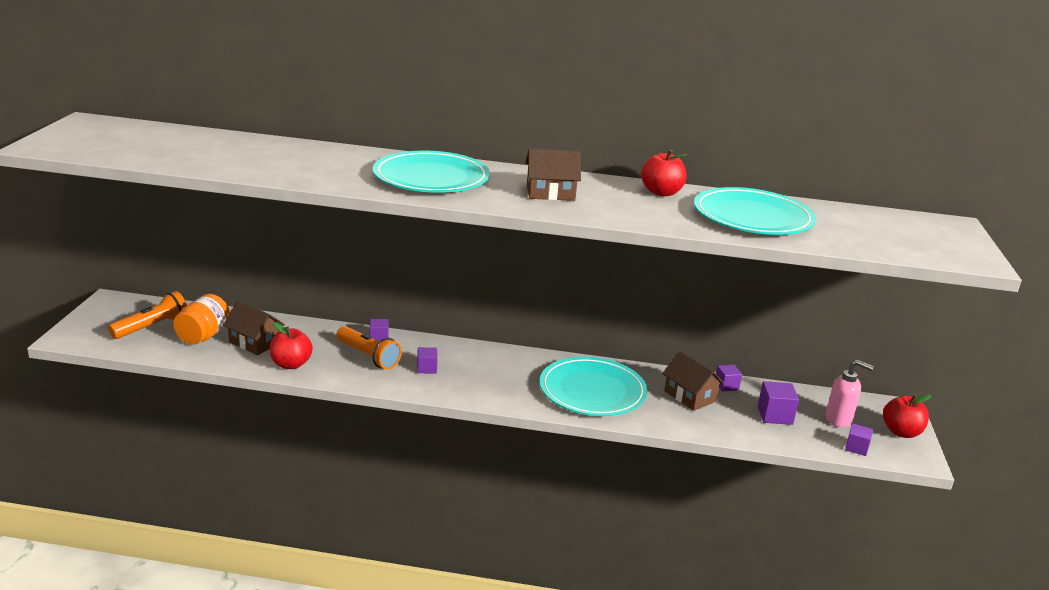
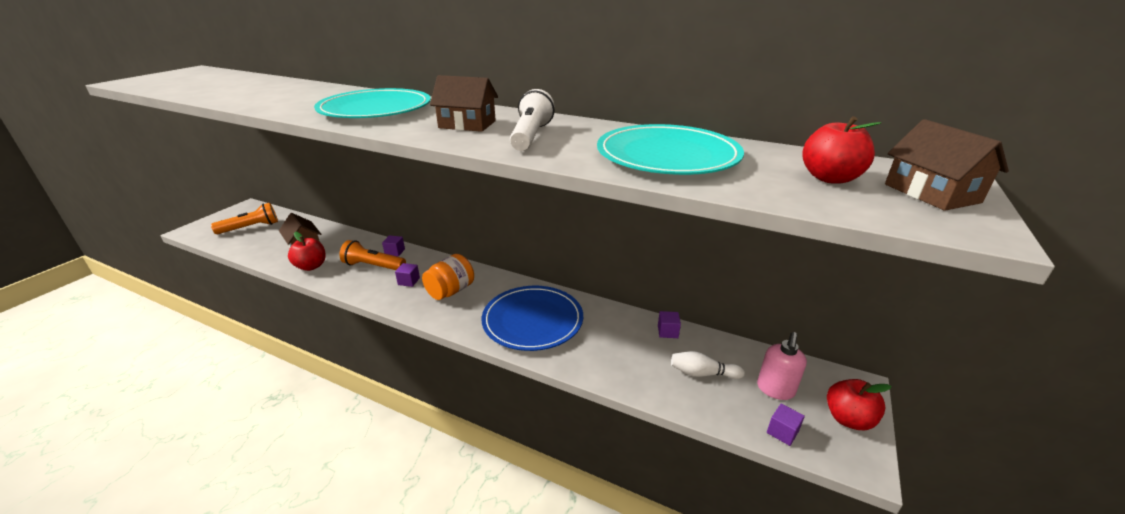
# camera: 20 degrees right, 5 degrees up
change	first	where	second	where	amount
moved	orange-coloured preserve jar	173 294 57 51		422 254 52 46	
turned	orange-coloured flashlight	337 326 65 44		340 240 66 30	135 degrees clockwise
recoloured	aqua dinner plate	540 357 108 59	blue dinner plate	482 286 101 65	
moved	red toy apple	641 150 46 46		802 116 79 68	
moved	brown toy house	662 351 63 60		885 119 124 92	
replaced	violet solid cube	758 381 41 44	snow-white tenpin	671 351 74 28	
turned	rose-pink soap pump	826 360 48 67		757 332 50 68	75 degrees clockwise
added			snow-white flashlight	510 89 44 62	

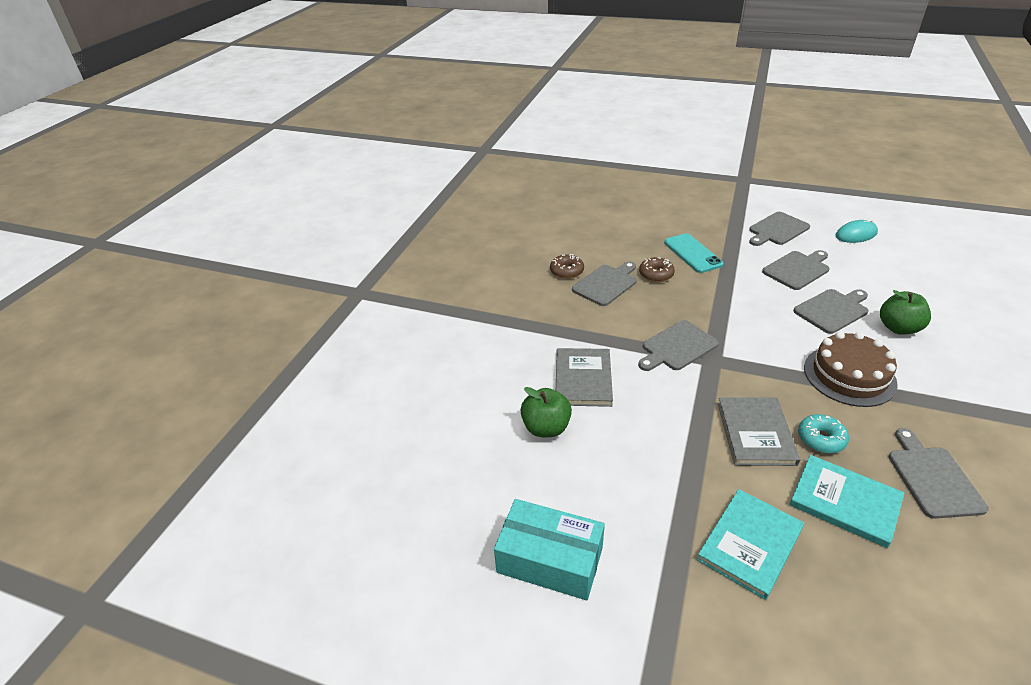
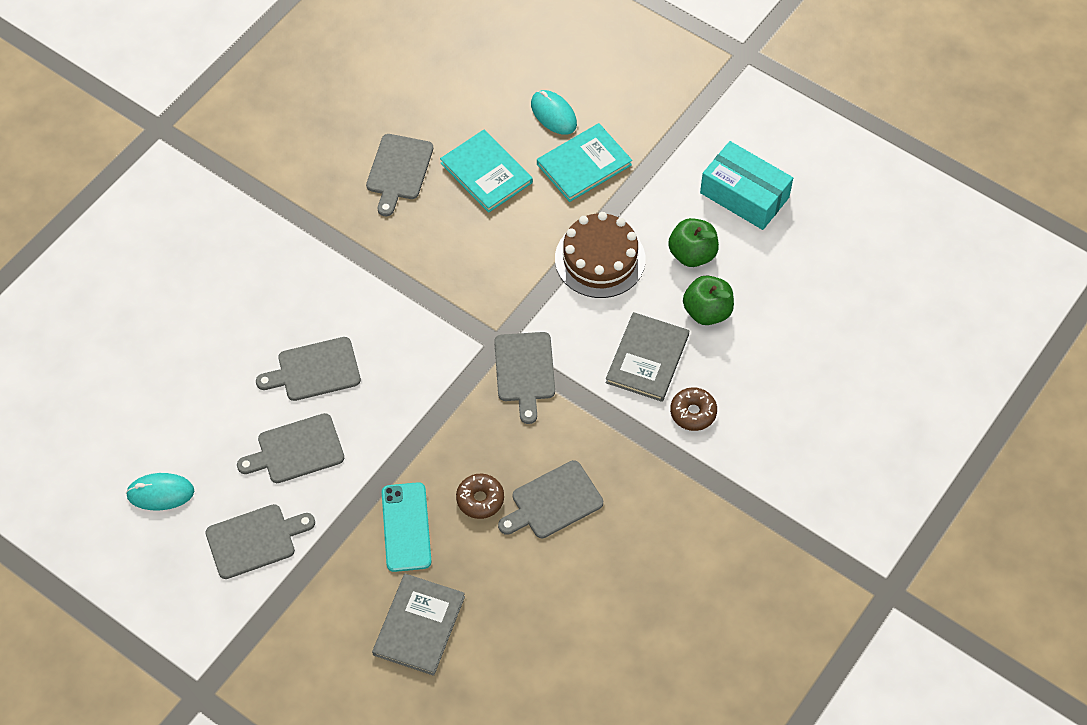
# camera: 165 degrees left, 20 degrees up
change	first	where	second	where	amount
moved	brown doughnut	550 254 34 25		670 387 47 44	
turned	ash-grey chopping board	638 320 81 51		494 332 61 92	105 degrees clockwise
moved	ash-grey book	718 397 82 69		372 574 93 102	
removed	aqua doughnut	798 414 51 39			
moved	brown cake	804 331 94 76		555 212 91 86	
moved	emerald toy apple	880 290 51 45		668 218 51 49	
added			aqua PC mouse	531 90 46 45	

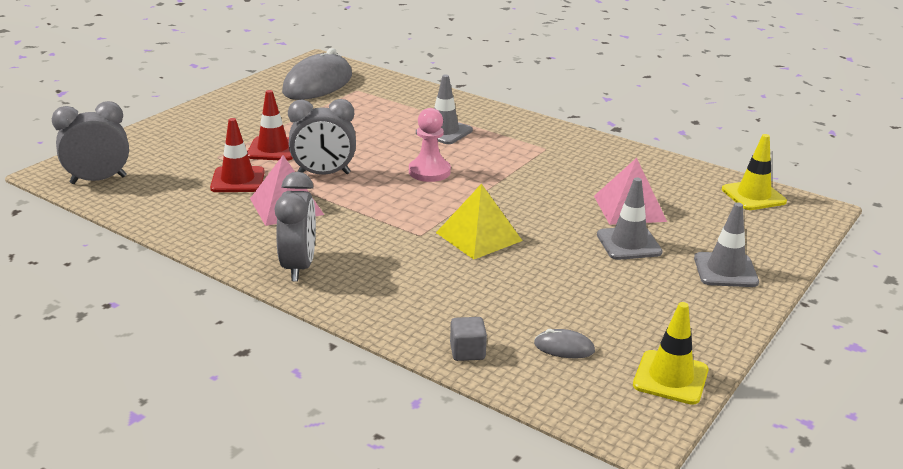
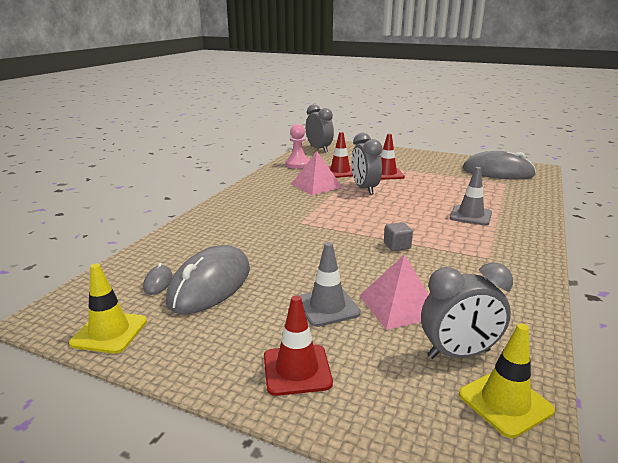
# camera: 80 degrees right, 5 degrees down
change	first	where	second	where	amount
moved	ash-grey clock	275 172 41 109		421 262 92 97	
moved	rose-pink pawn	409 108 42 74		286 124 23 45	
removed	golden pyramid shape	436 183 86 76			
moved	ash-grey solid cube	450 317 37 44		384 222 29 29	
recoloured	ash-grey traffic cone	694 202 65 85	red traffic cone	264 295 69 101	
added			ash-grey PC mouse	166 245 84 69	

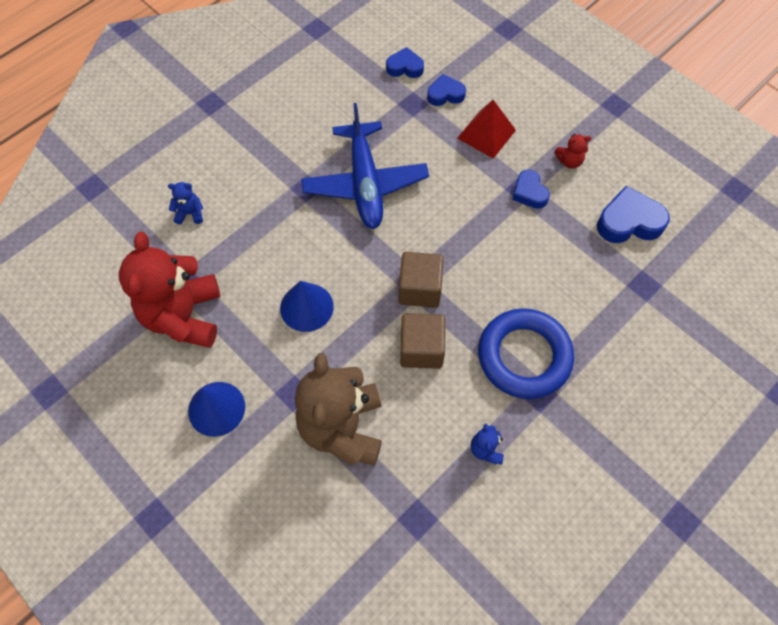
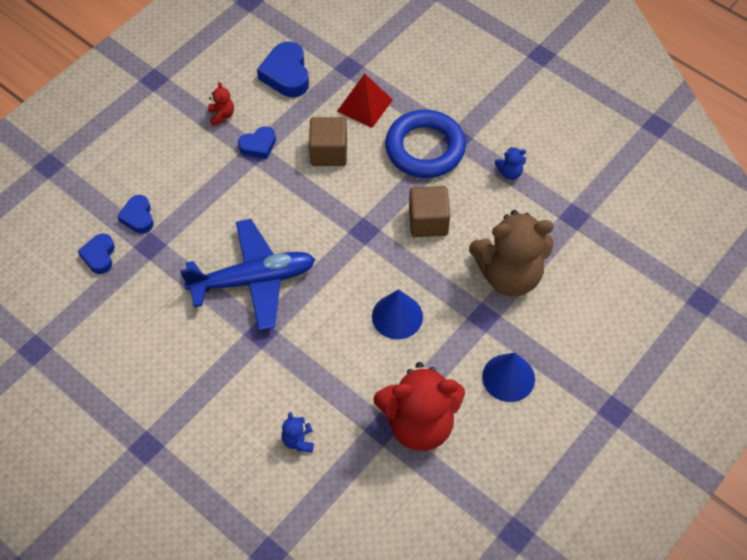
# camera: 95 degrees left, 5 degrees down
change	first	where	second	where	amount
moved	brown solid cube	399 252 45 56		309 117 38 49	
moved	red pyramid shape	457 100 59 59		337 73 56 55	

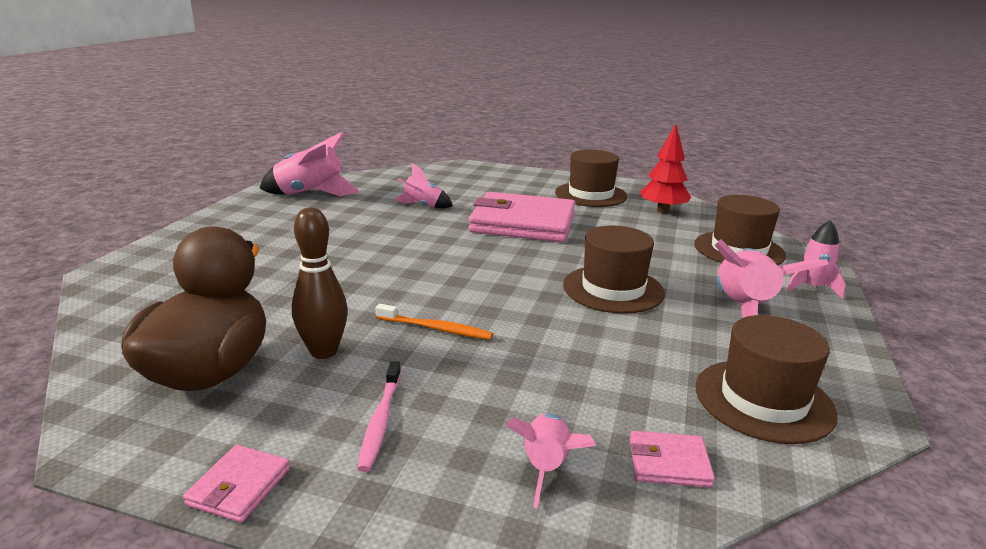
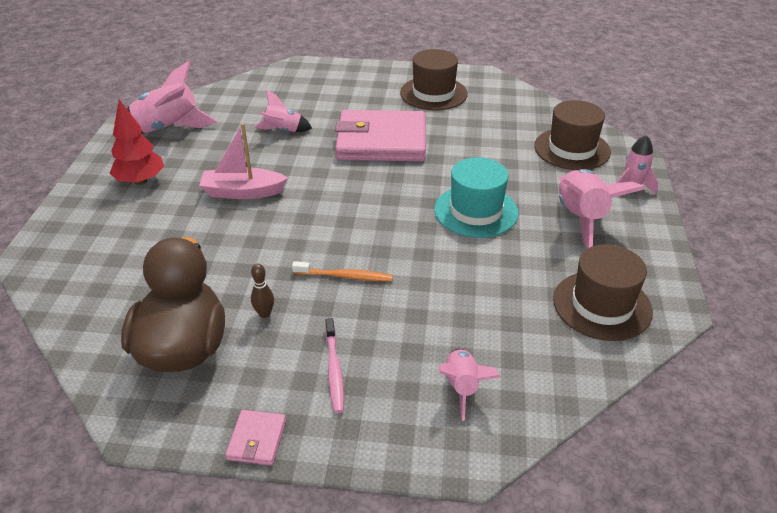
# camera: 10 degrees left, 15 degrees up
change	first	where	second	where	amount
resized	brown tenpin	291 207 57 152		251 264 23 54	x0.54
recoloured	brown top hat	563 226 102 88	aqua top hat	434 157 85 81	
removed	rose-pink wallet	630 431 85 56			
moved	red toy tree	640 124 51 89		109 100 55 85	
added			rose-pink sailboat	199 123 89 76	

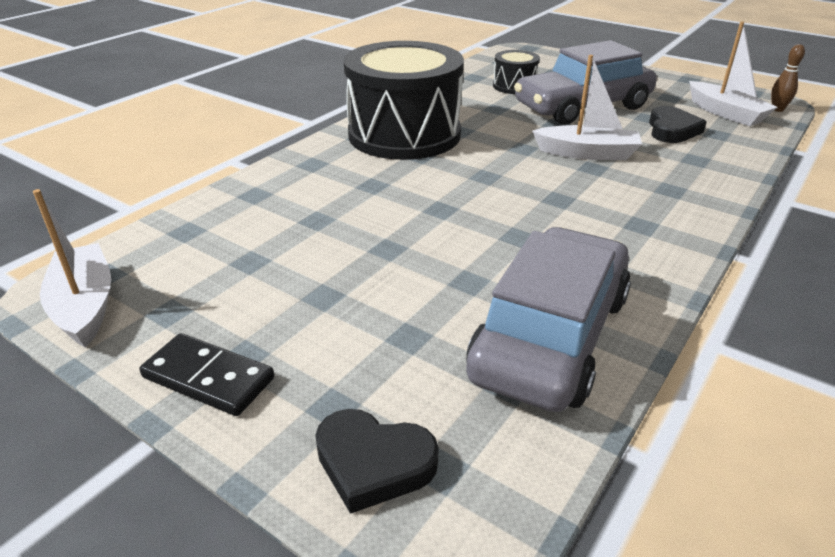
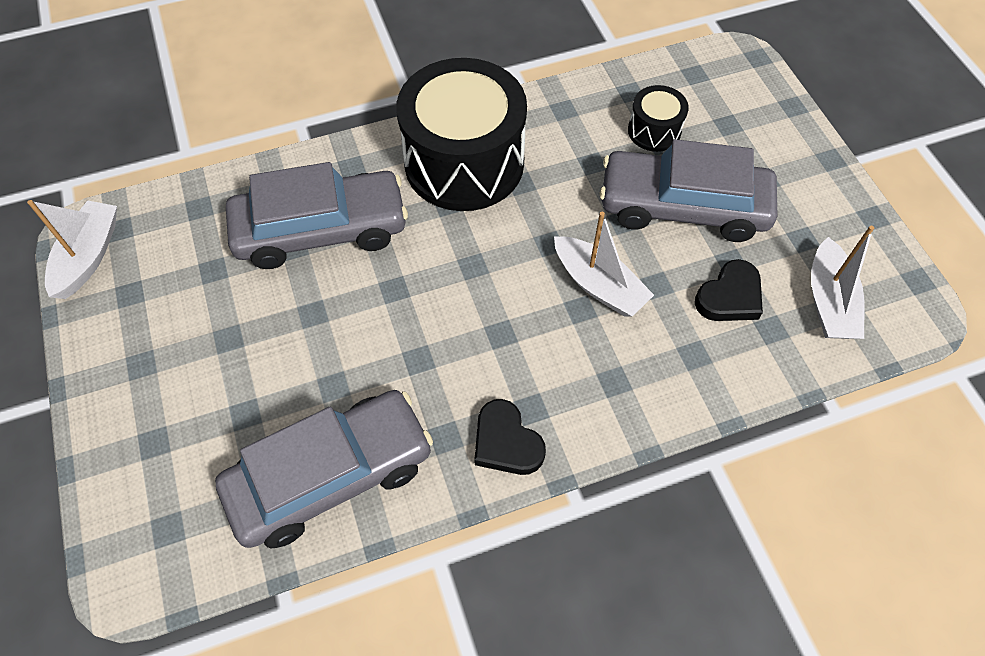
# camera: 35 degrees right, 25 degrees up
change	first	where	second	where	amount
removed	black domino	139 333 135 83			
moved	black love heart	315 409 124 105		474 399 72 76	
removed	brown tenpin	771 44 34 68			
added			ash-grey toy car	226 162 182 107	

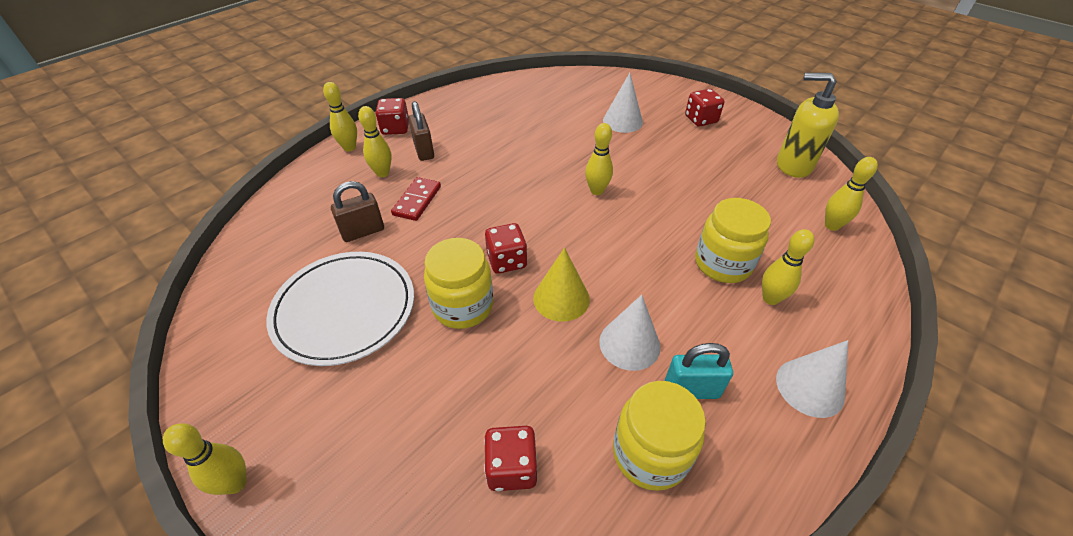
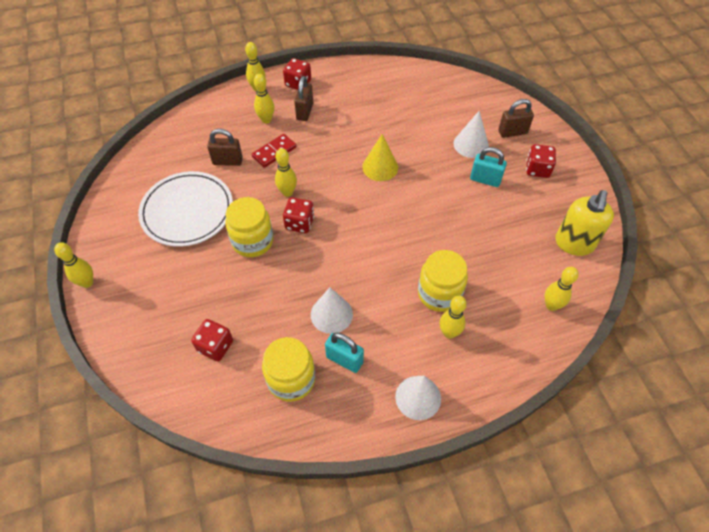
# camera: 30 degrees right, 10 degrees up
change	first	where	second	where	amount
moved	golden cone	533 248 57 74		362 134 36 47	
moved	golden tenpin	585 123 28 72		275 148 22 49	
turned	golden soap pump	777 73 62 105		555 190 59 66	120 degrees counterclockwise
added			aqua small lock	470 147 37 40	
added			brown small lock	498 99 36 39	

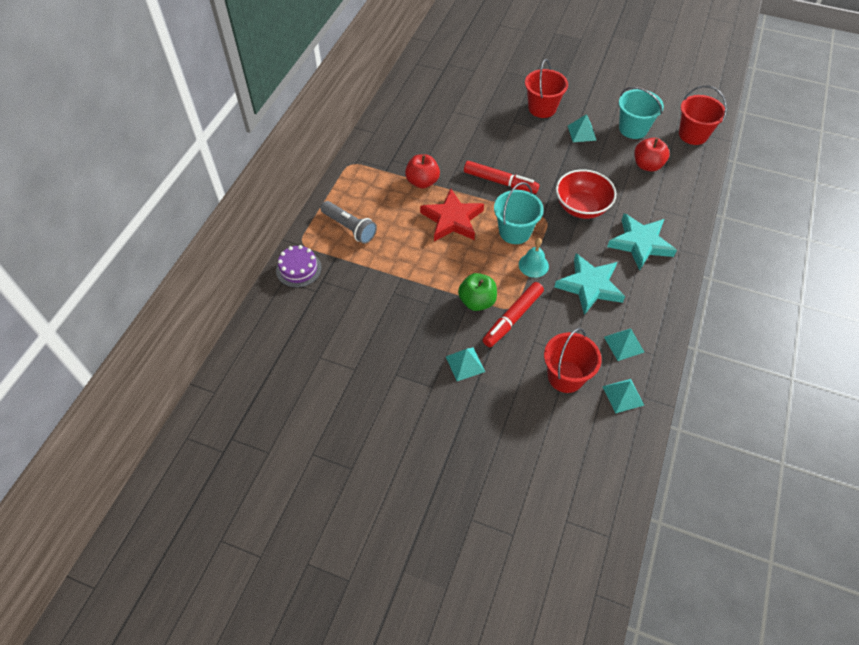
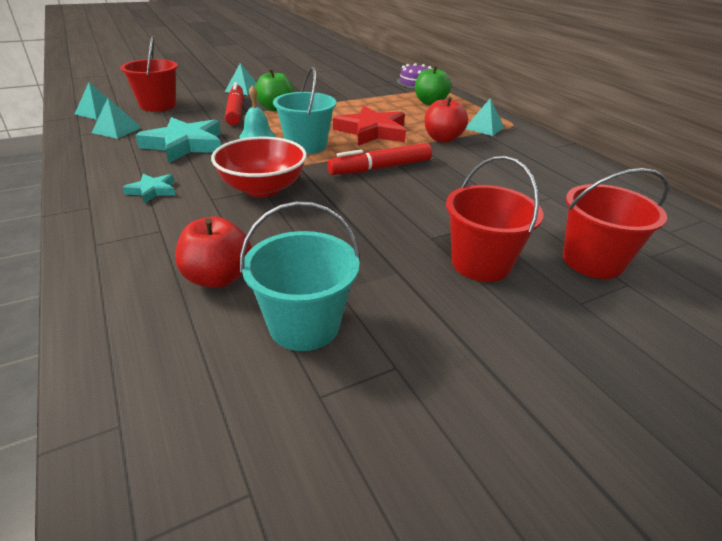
# camera: 130 degrees right, 20 degrees down
change	first	where	second	where	amount
replaced	ash-grey flashlight	320 201 57 43	emerald toy apple	415 65 36 40	
moved	aqua pyramid shape	568 114 29 28		466 98 38 38	
resized	aqua star	607 213 70 58		123 174 52 29	x0.50
moved	red pail	679 85 48 60		563 168 106 111	

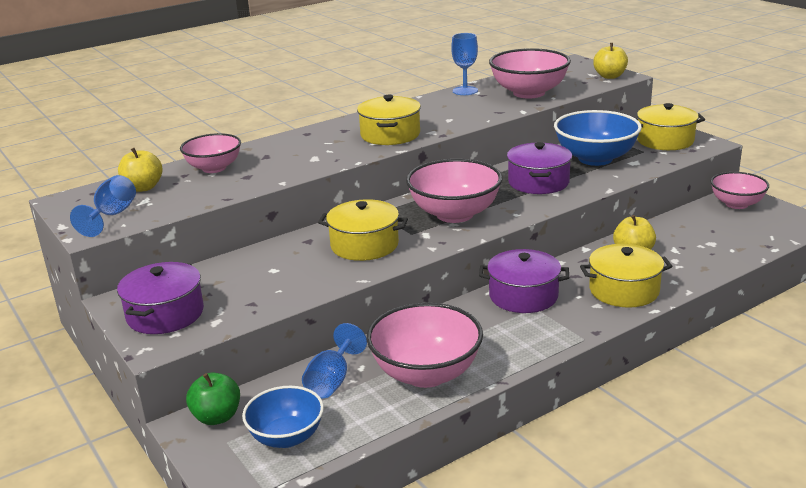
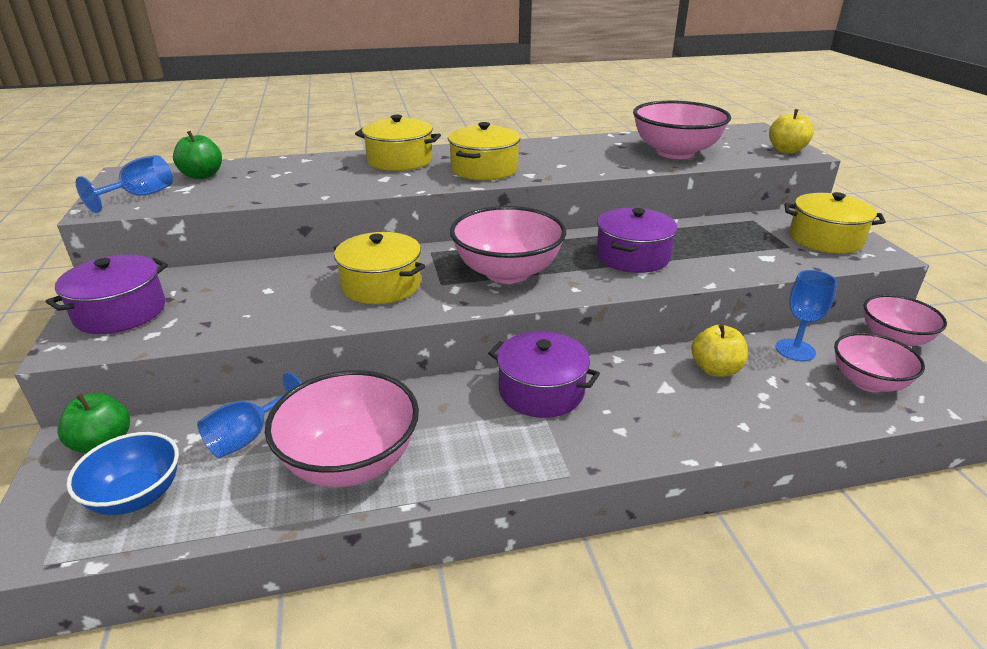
# camera: 20 degrees right, 5 degrees up
change	first	where	second	where	amount
recoloured	golden toy apple	118 148 45 44	emerald toy apple	173 131 49 48	
moved	rose-pink serving bowl	180 133 61 40		834 332 91 60	
moved	blue goblet	451 33 27 62		776 270 61 92	
removed	blue serving bowl	554 110 88 56			
moved	golden pot	580 244 92 64		355 115 86 56	

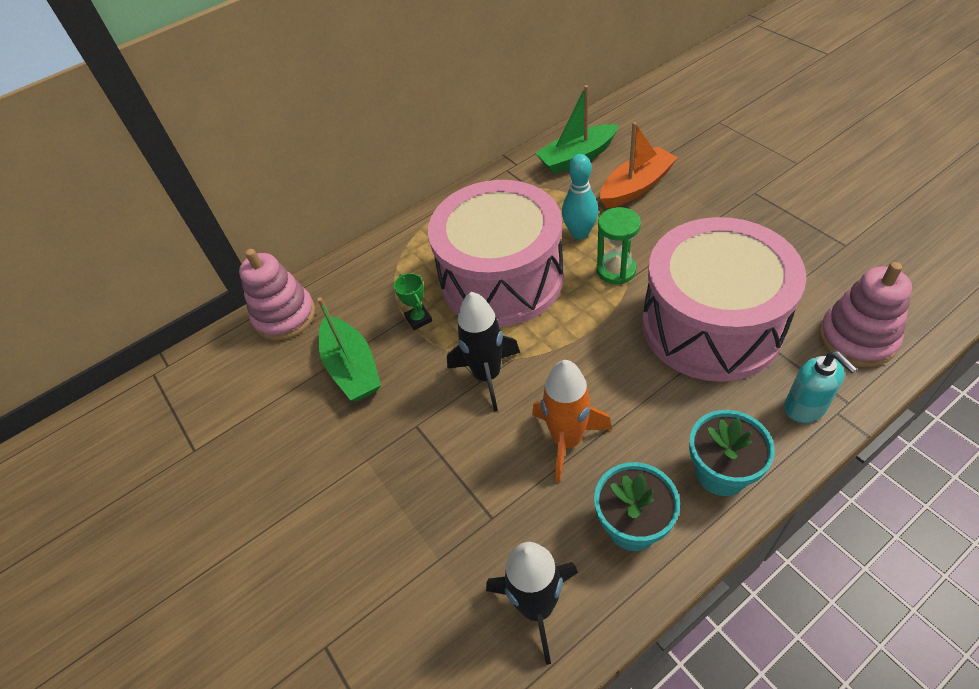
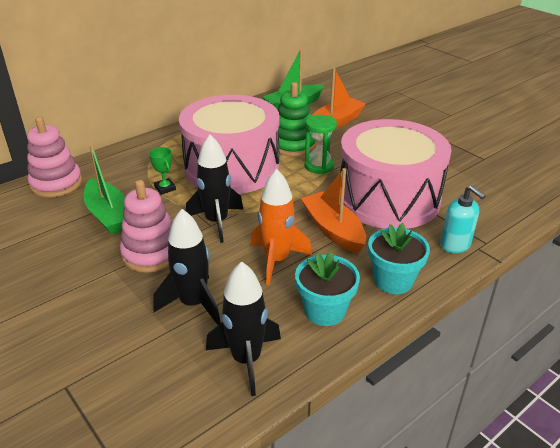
# camera: 10 degrees left, 15 degrees down
change	first	where	second	where	amount
replaced	aqua tenpin	562 154 36 85	emerald stacking rings	276 82 40 74	
moved	rose-pink stacking rings	819 262 93 105		120 180 52 93	
added			black spaceship	153 209 68 116	
added			orange-coloured sailboat	301 168 65 86	

